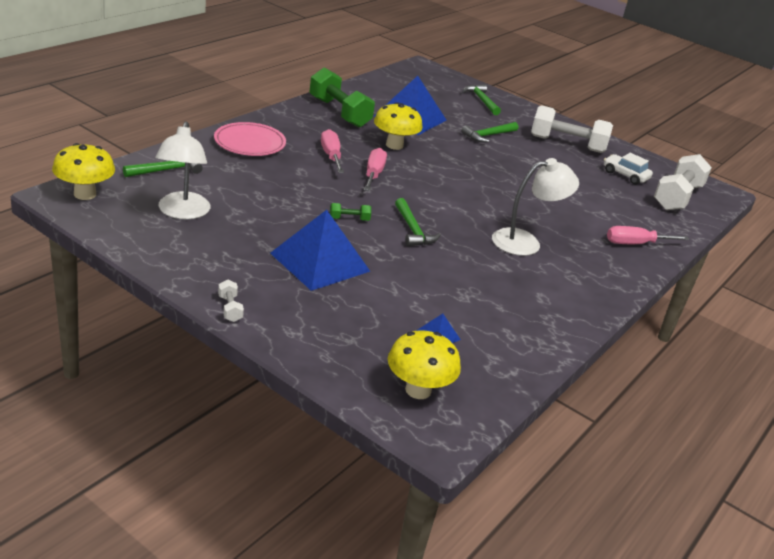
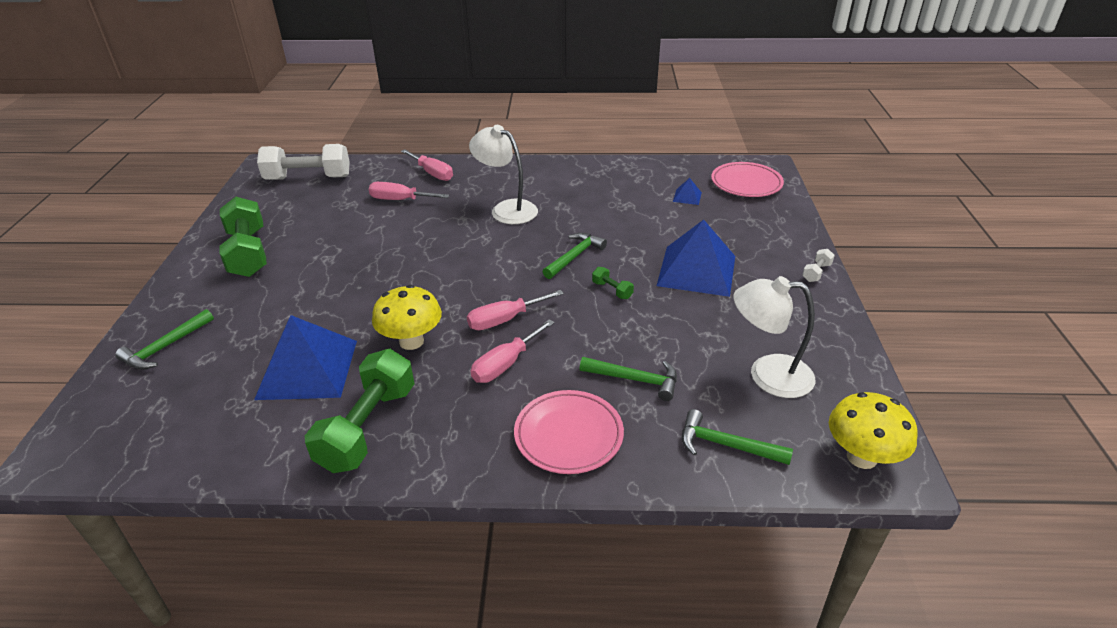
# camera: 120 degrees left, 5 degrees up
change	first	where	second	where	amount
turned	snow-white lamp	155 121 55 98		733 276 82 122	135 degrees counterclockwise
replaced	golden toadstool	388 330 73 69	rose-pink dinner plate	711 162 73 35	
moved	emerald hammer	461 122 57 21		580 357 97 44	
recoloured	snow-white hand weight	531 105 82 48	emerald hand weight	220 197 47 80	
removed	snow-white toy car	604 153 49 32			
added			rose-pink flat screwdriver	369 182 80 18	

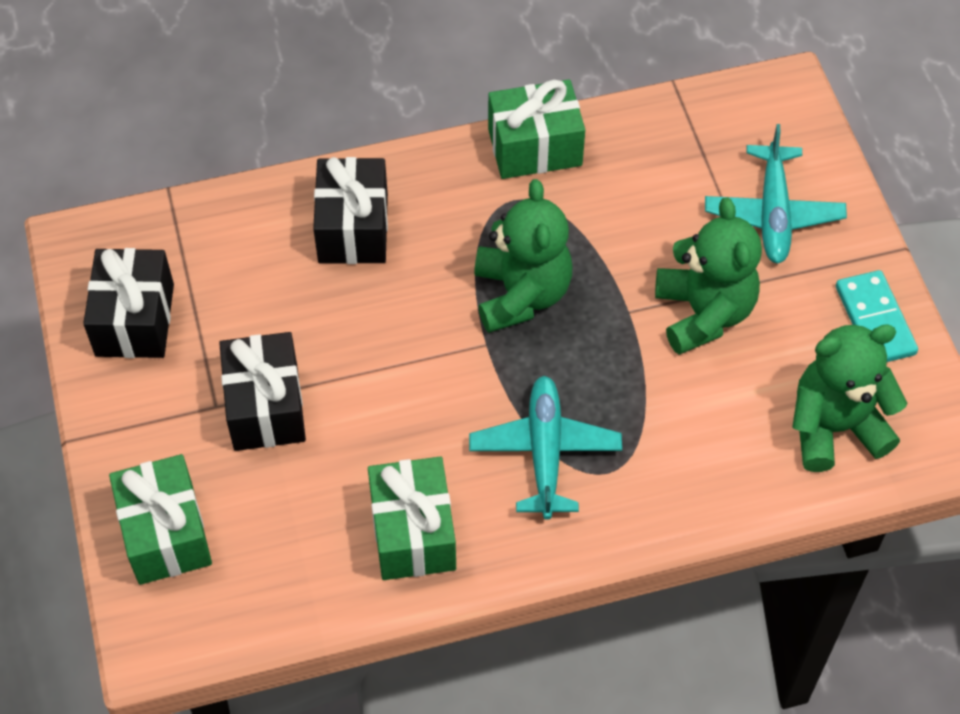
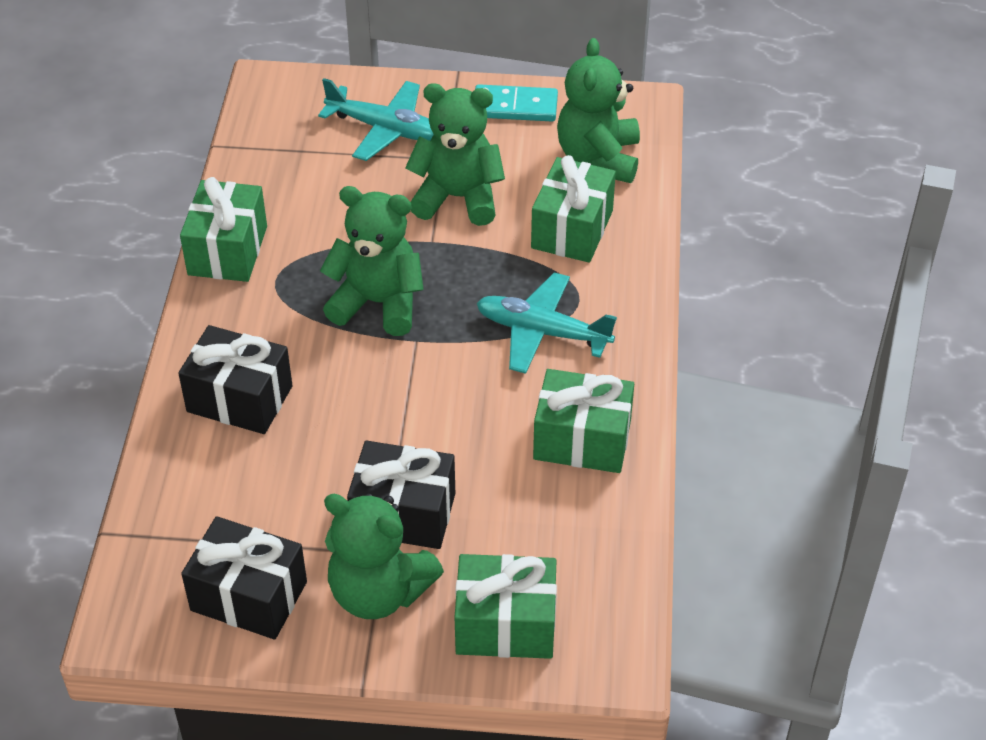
# camera: 70 degrees left, 10 degrees down
change	first	where	second	where	amount
added			emerald teddy bear	324 494 120 125	
added			emerald gift	531 155 85 108	

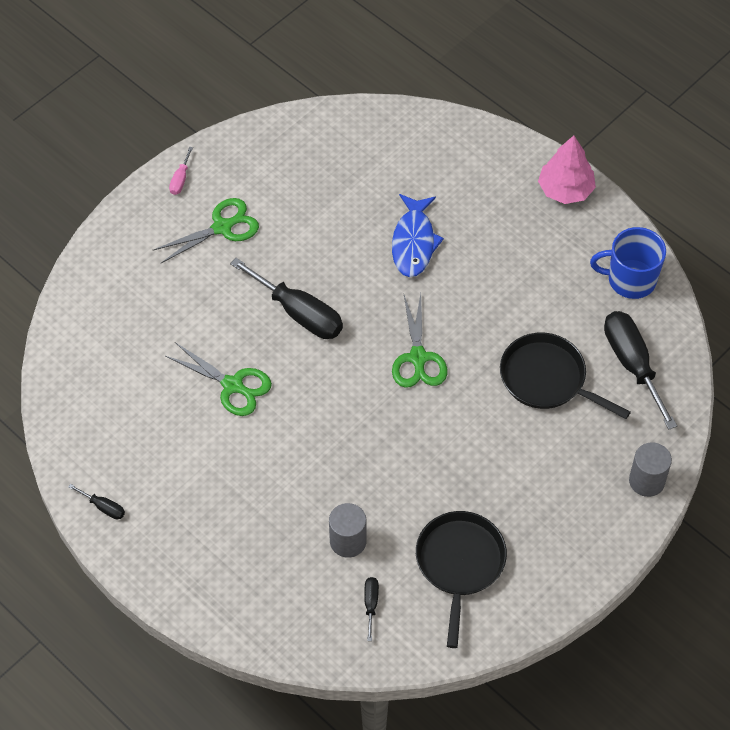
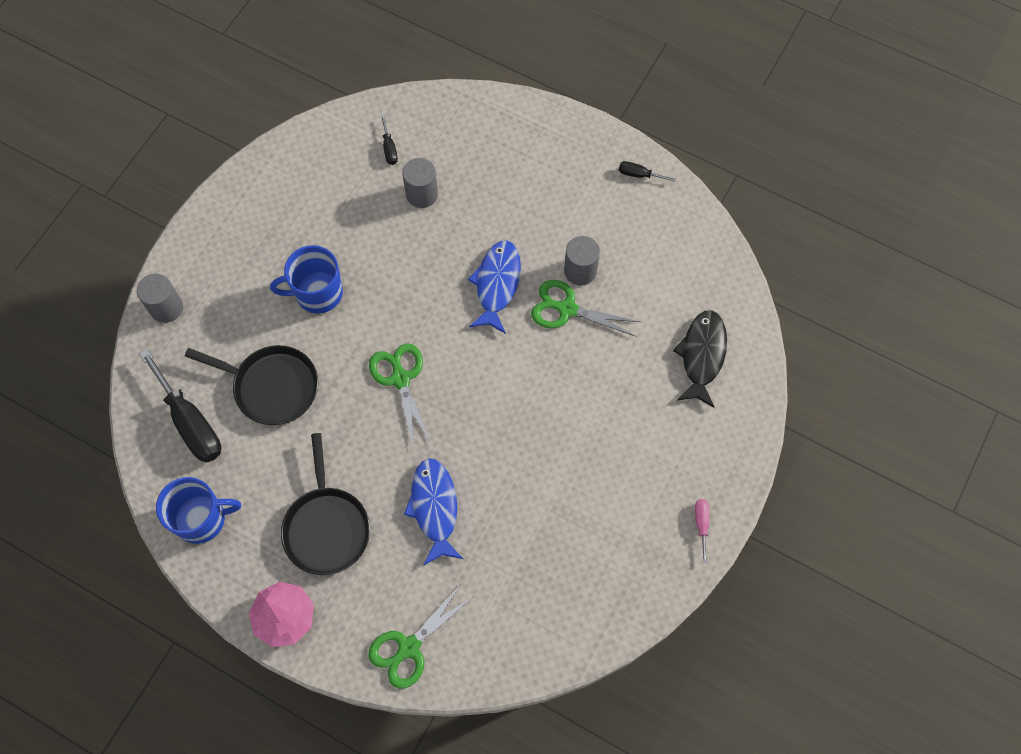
# camera: 165 degrees right, 10 degrees up
change	first	where	second	where	amount
moved	emerald pair of scissors	154 198 105 65		368 583 105 106	
removed	black flat screwdriver	230 258 113 81			
moved	black frying pan	416 511 91 137		281 433 89 142	
added			blue mug	270 245 73 69	
added			blue toy fish	468 240 53 94	
added			ash-grey cylinder	564 236 36 49	
added			black toy fish	673 310 54 98	

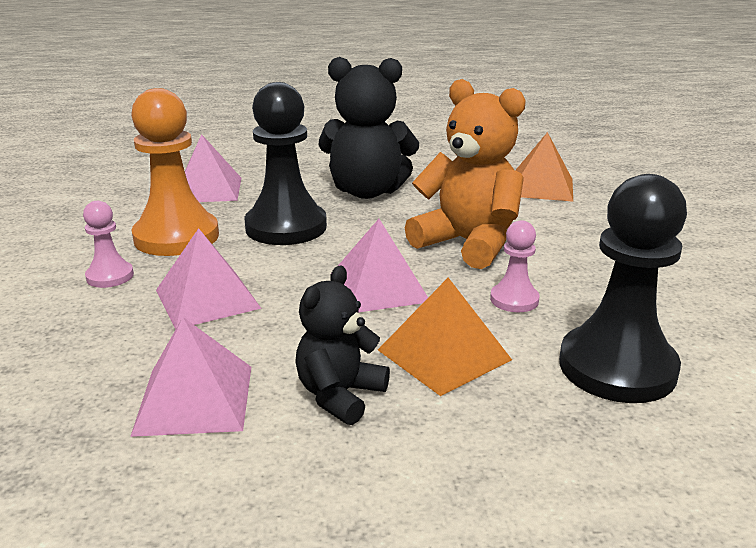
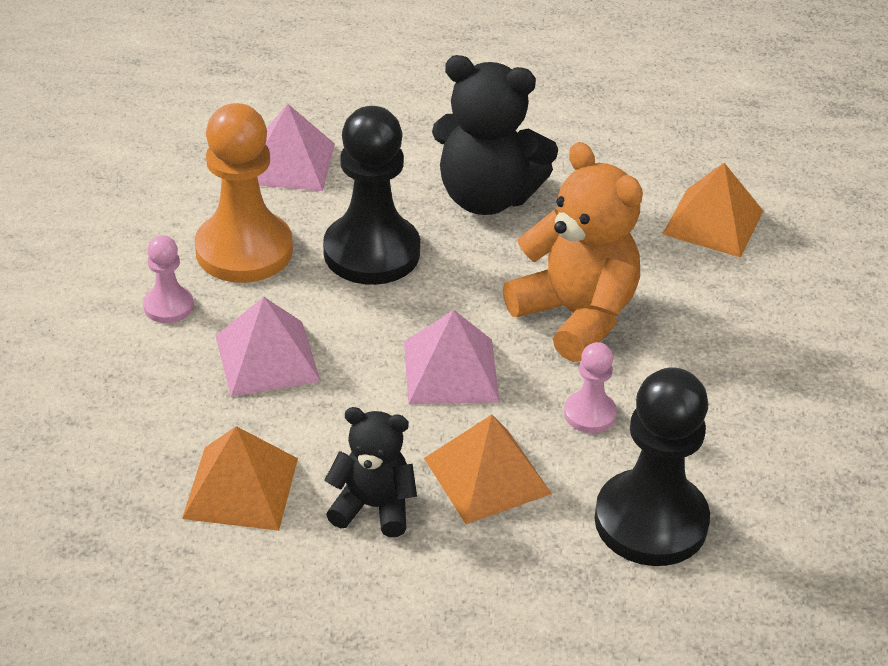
# camera: 10 degrees right, 15 degrees up
change	first	where	second	where	amount
recoloured	rose-pink pyramid shape	130 317 121 120	orange-coloured pyramid shape	182 426 116 105	
turned	black teddy bear	295 266 95 159		324 407 93 130	60 degrees clockwise

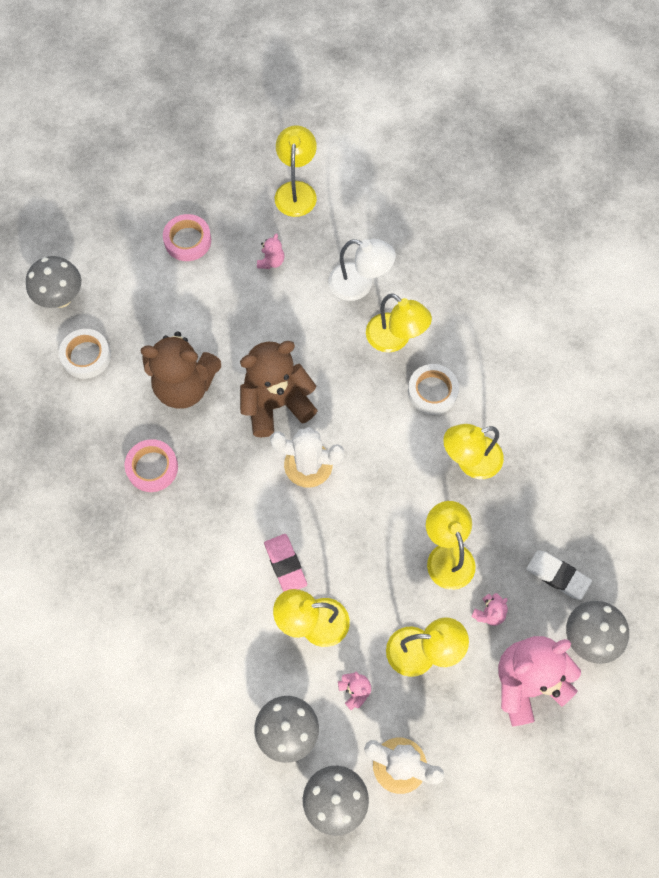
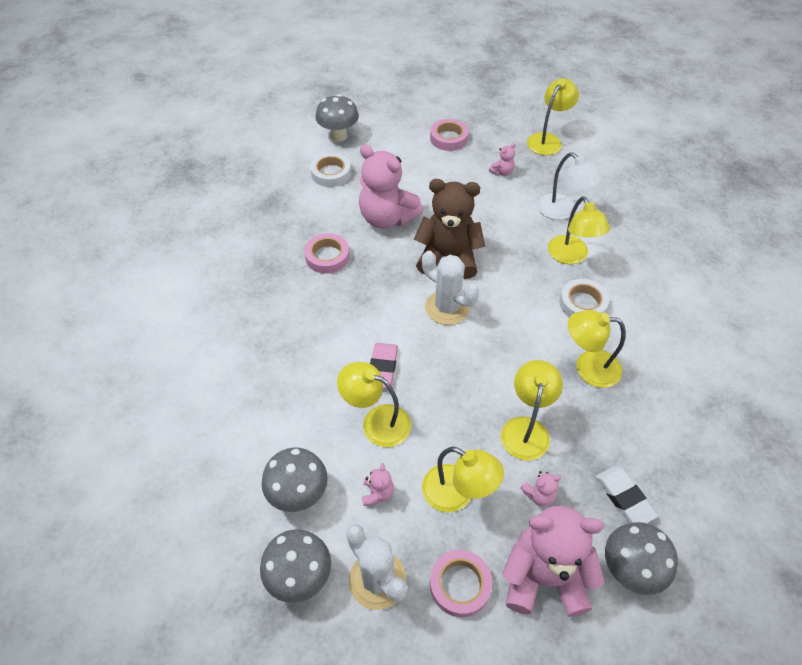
# camera: 30 degrees right, 15 degrees down
change	first	where	second	where	amount
recoloured	brown teddy bear	141 331 80 78	rose-pink teddy bear	359 144 64 85	
added			rose-pink sticky tape	430 550 62 67	

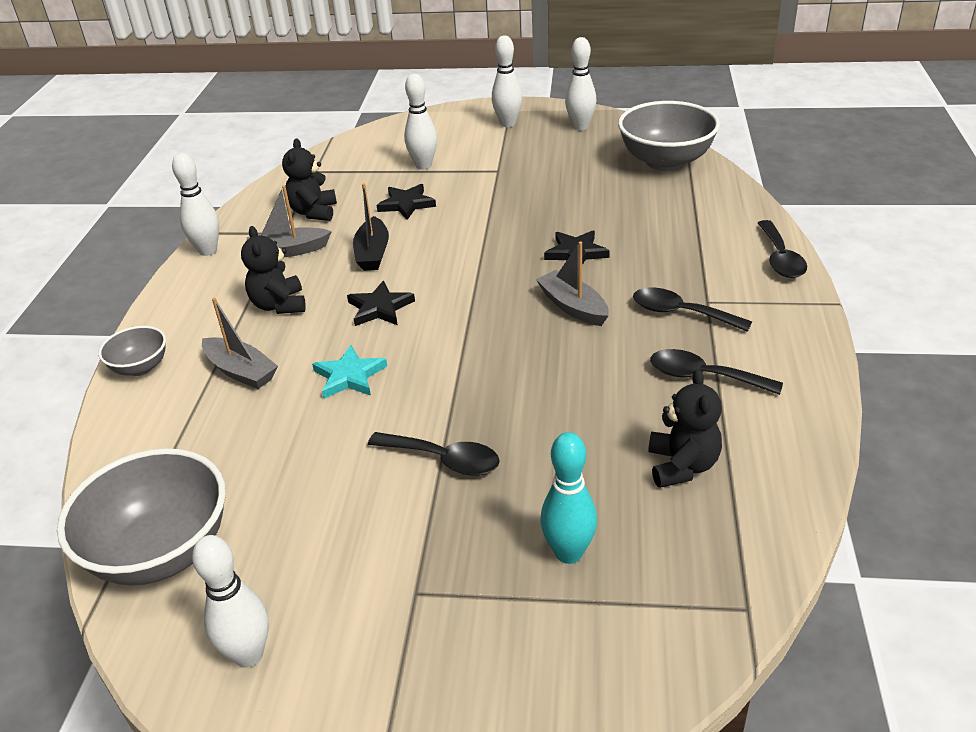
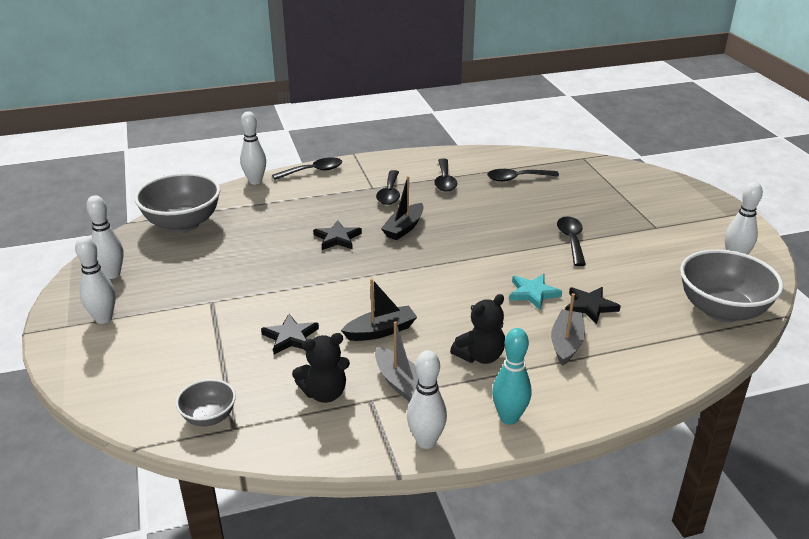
# camera: 115 degrees left, 5 degrees down
change	first	where	second	where	amount
moved	ash-grey serving bowl	98 326 68 50		176 379 60 47	
moved	black star	347 281 68 45		565 287 56 37	
moved	snow-white tenpin	404 74 33 95		240 111 26 74	
recoloured	ash-grey sailboat	536 241 73 85	black sailboat	381 176 42 64	
moved	aqua tenpin	540 432 57 132		492 328 39 97	
replaced	black teddy bear	648 369 74 119	black tablespoon	487 169 72 13	

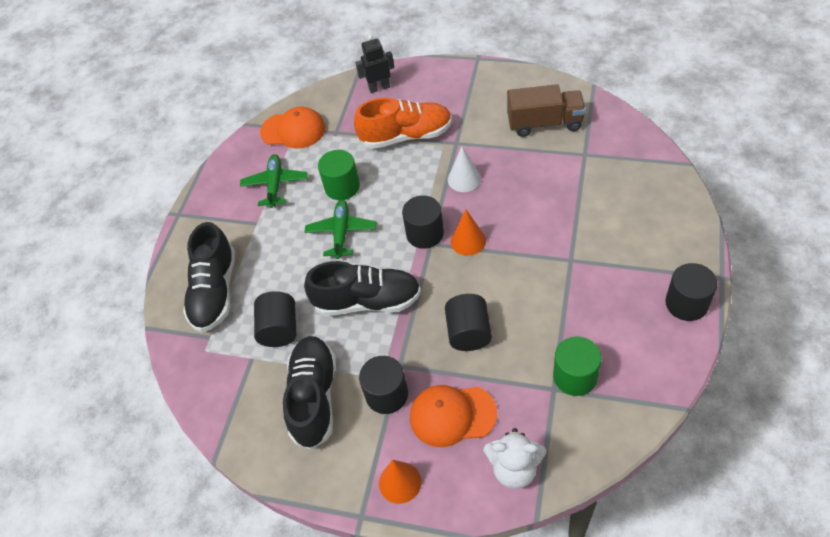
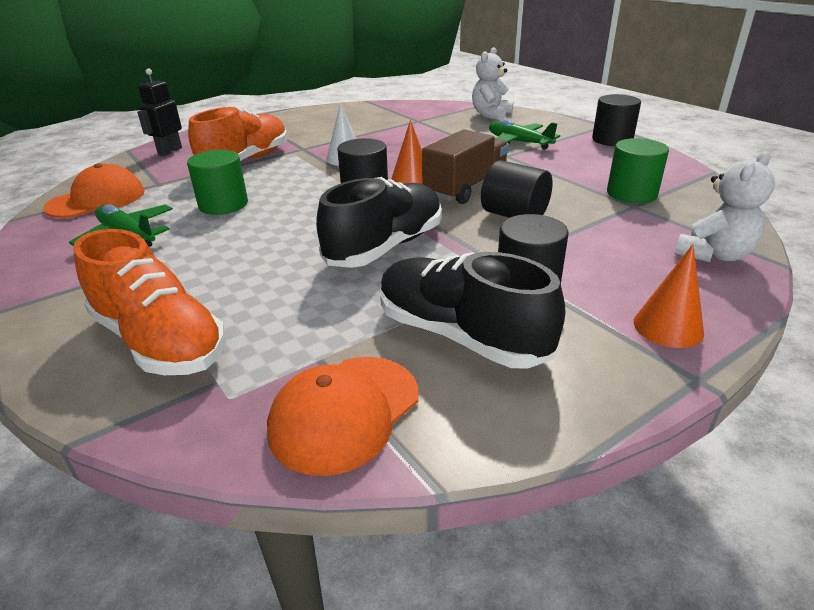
# camera: 55 degrees left, 20 degrees down
change	first	where	second	where	amount
recoloured	black sneaker	183 222 52 110	orange-coloured sneaker	73 229 153 146	
removed	black cylinder	254 291 42 56			
moved	emerald plane	305 200 71 59		489 120 71 30	
moved	orange-coloured peaked cap	410 385 87 62		267 357 152 119	
moved	brown lorry	507 84 79 53		422 129 87 75	
added			snow-white teddy bear	472 47 41 74	

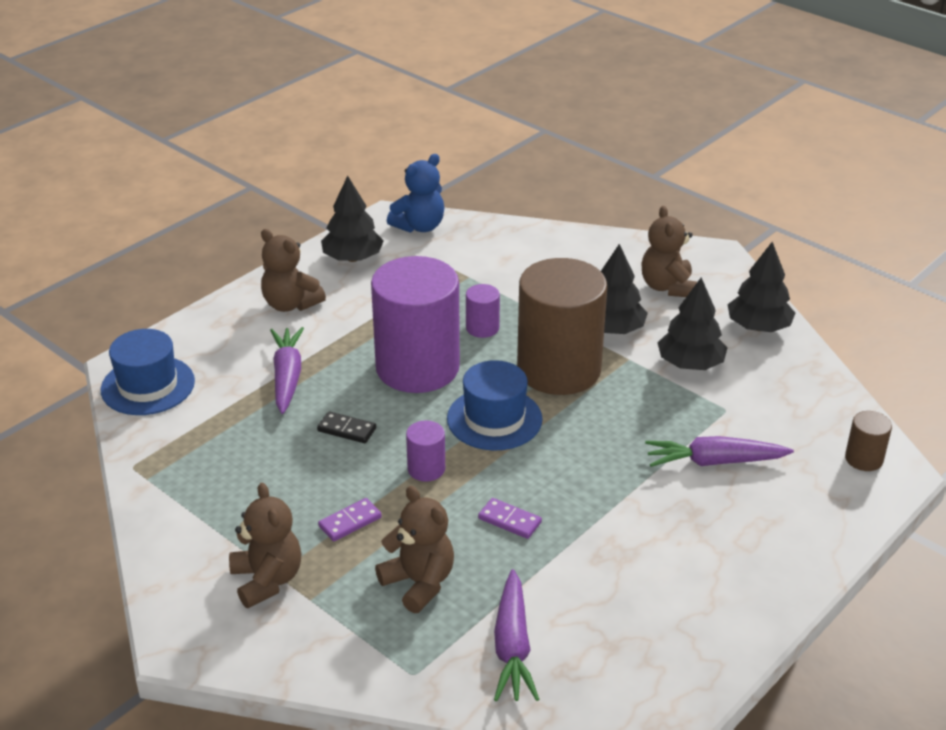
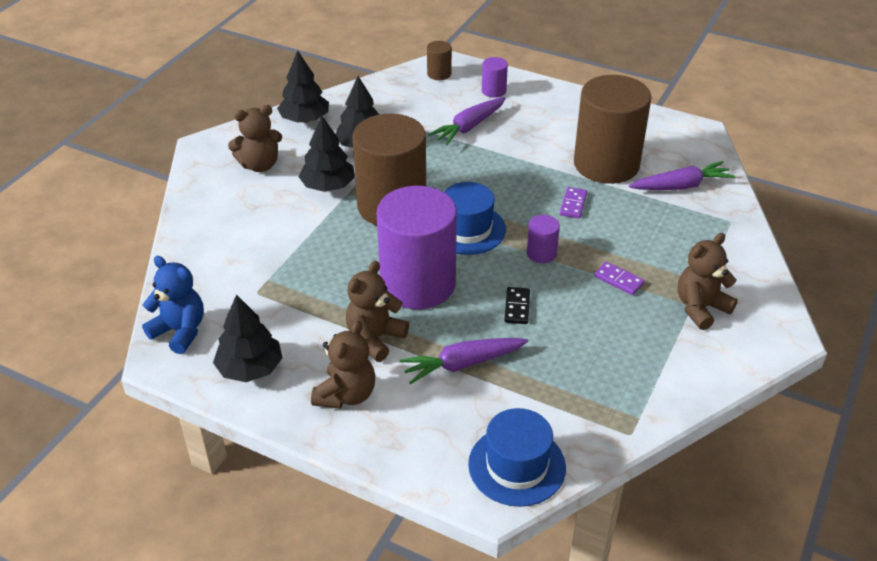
# camera: 105 degrees left, 5 degrees up
change	first	where	second	where	amount
moved	brown teddy bear	375 486 79 127		346 261 63 101	
moved	violet cylinder	466 284 34 54		482 57 26 41	
turned	violet toy carrot	645 436 149 31		428 97 78 48	60 degrees clockwise
added			brown cylinder	574 75 78 109	

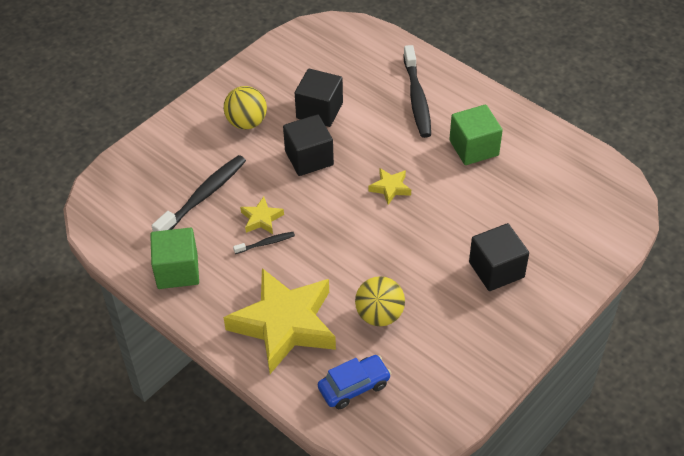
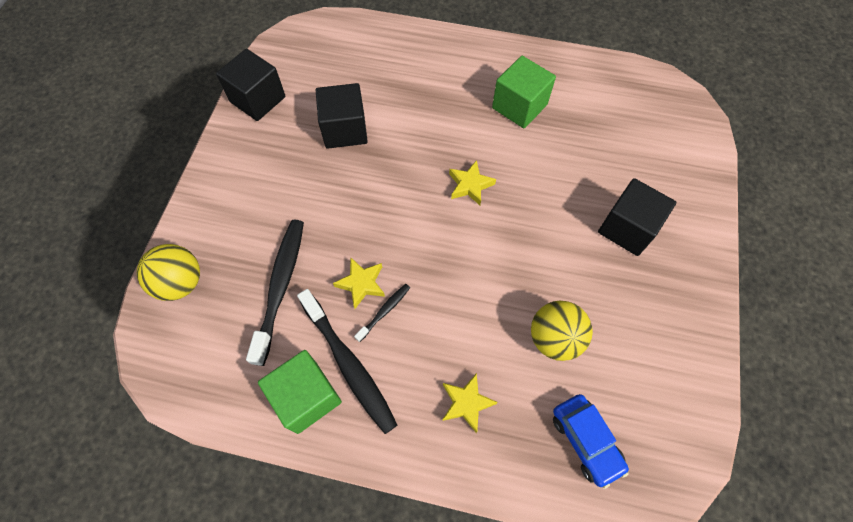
# camera: 30 degrees left, 15 degrees up
change	first	where	second	where	amount
resized	golden star	223 268 113 106		442 373 56 60	x0.42
moved	golden sphere	224 86 43 44		137 244 63 57	
moved	black solid cube	283 114 51 62		216 49 70 72	
turned	blue toy car	318 355 73 54		553 394 76 95	120 degrees clockwise
moved	black tooth brush	403 45 28 93		297 289 100 145	

